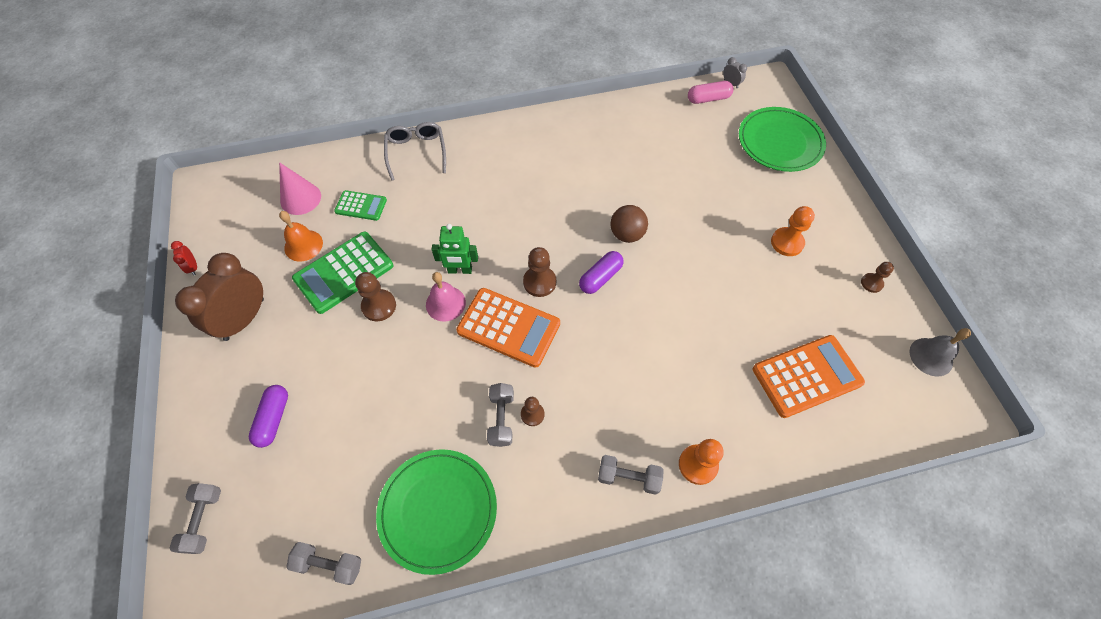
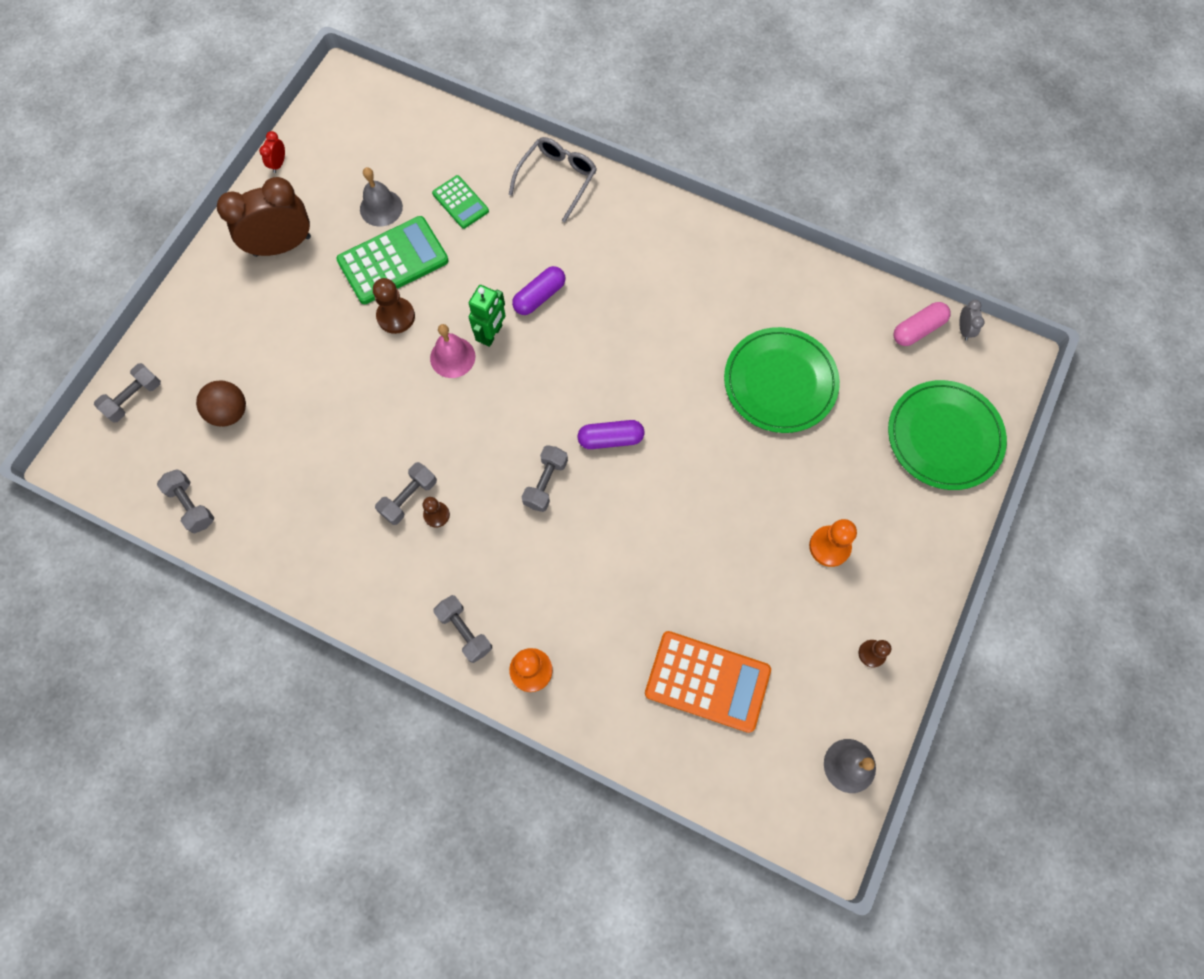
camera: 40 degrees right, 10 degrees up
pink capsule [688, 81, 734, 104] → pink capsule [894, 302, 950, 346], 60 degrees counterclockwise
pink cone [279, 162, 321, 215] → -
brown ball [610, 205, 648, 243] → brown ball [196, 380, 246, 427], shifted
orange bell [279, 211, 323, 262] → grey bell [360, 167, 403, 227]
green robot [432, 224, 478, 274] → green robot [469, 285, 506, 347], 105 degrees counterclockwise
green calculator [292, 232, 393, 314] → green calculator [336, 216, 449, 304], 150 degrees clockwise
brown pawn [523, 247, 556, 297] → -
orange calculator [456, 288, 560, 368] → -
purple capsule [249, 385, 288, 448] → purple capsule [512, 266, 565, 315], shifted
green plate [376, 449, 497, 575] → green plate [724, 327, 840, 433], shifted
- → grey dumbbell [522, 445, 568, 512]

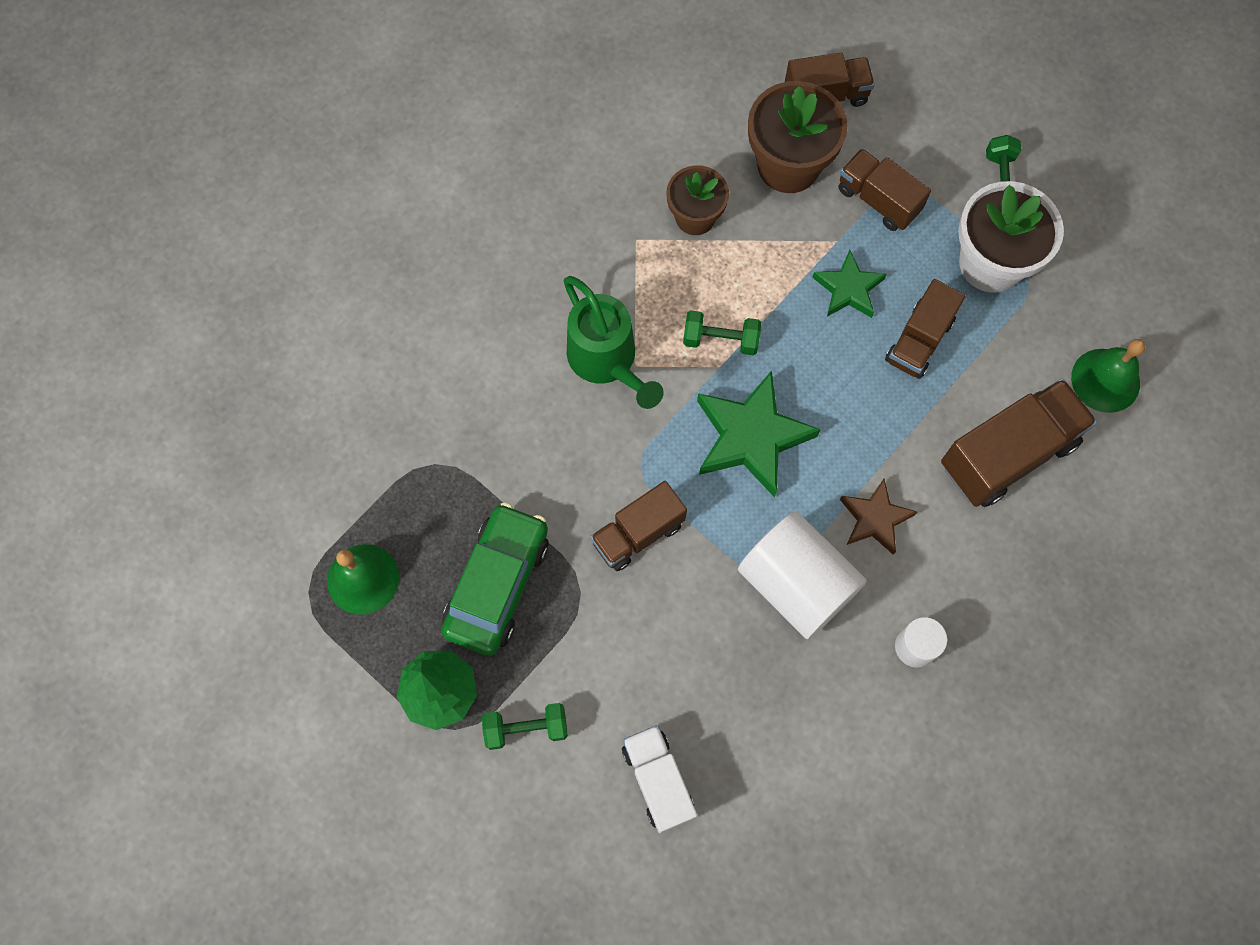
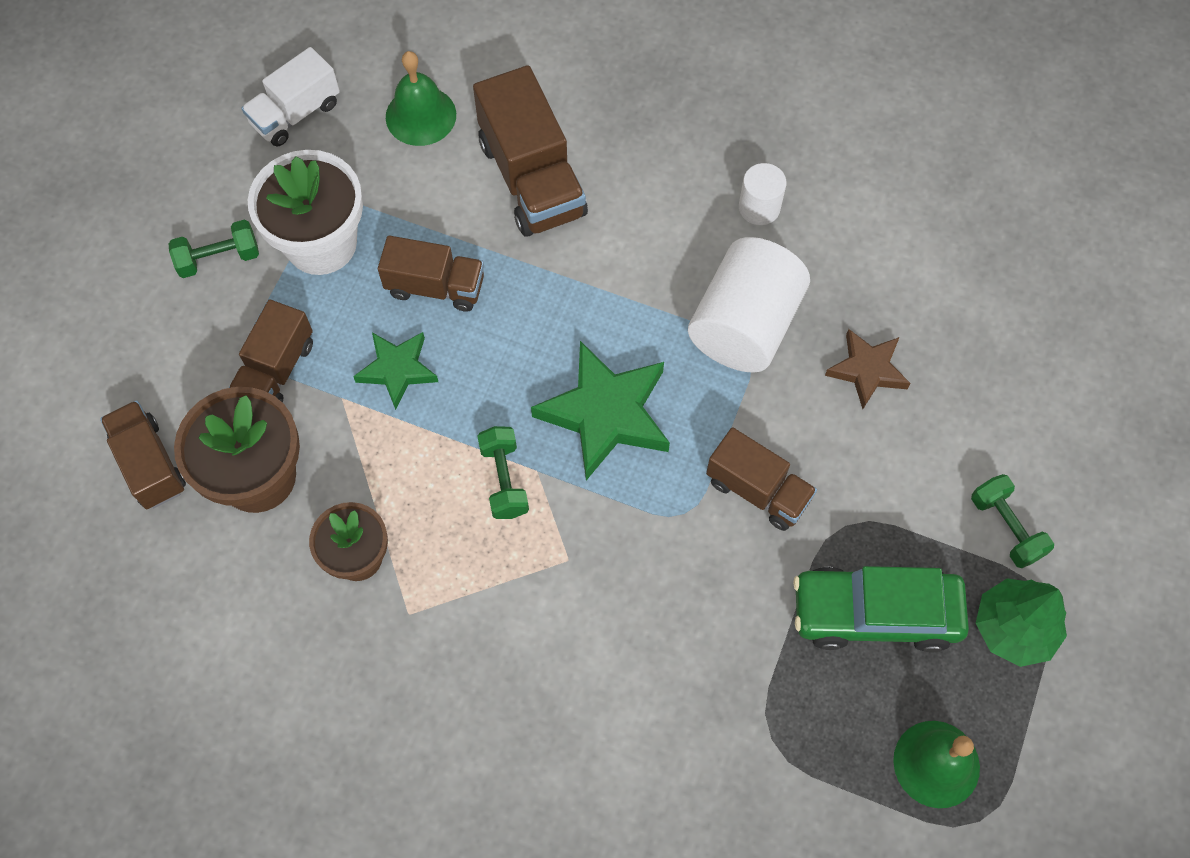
camera: 110 degrees left, 5 degrees down
green watering can [564, 276, 664, 409] → -
brown truck [941, 379, 1097, 507] → brown truck [473, 65, 588, 237], 150 degrees counterclockwise
brown star [840, 479, 917, 555] → brown star [825, 329, 911, 409], shifted
white truck [622, 725, 697, 833] → white truck [241, 47, 340, 147], shifted

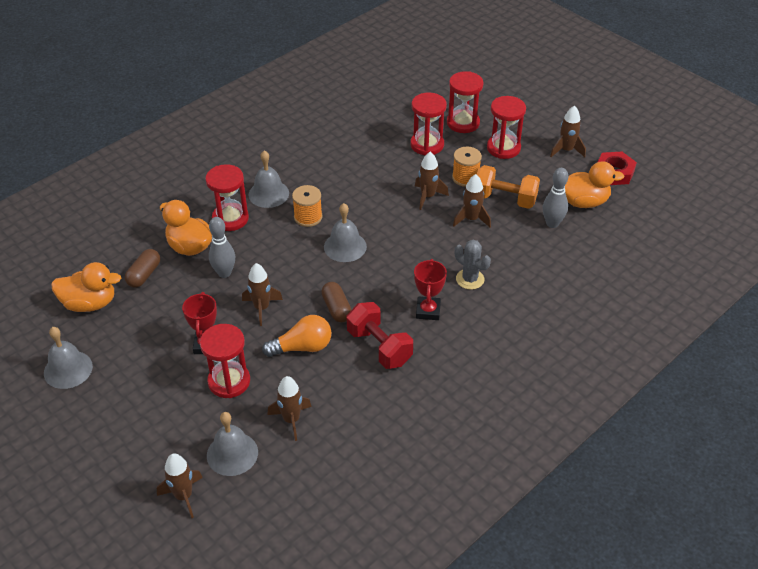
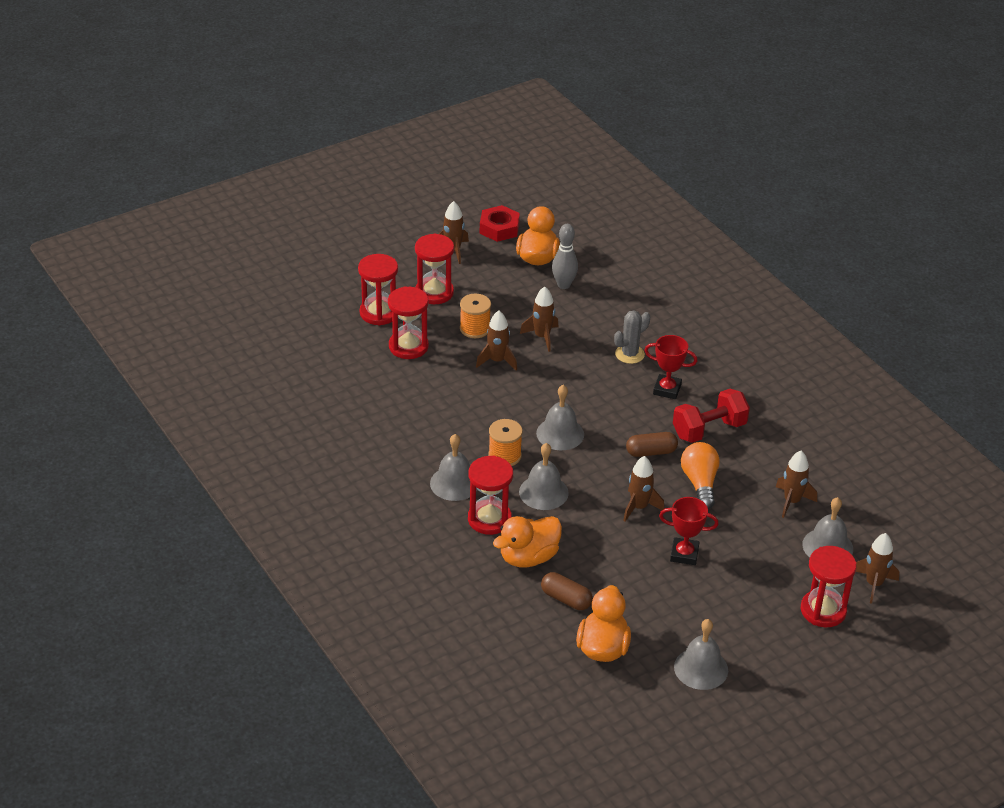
camera: 80 degrees left, 5 degrees down
orange dumbbell [477, 165, 540, 209] → -
grey bowling pin [209, 217, 235, 278] → -
red hourglass [200, 324, 250, 398] → red hourglass [801, 546, 857, 627], shifted
- → grey bell [519, 443, 569, 510]

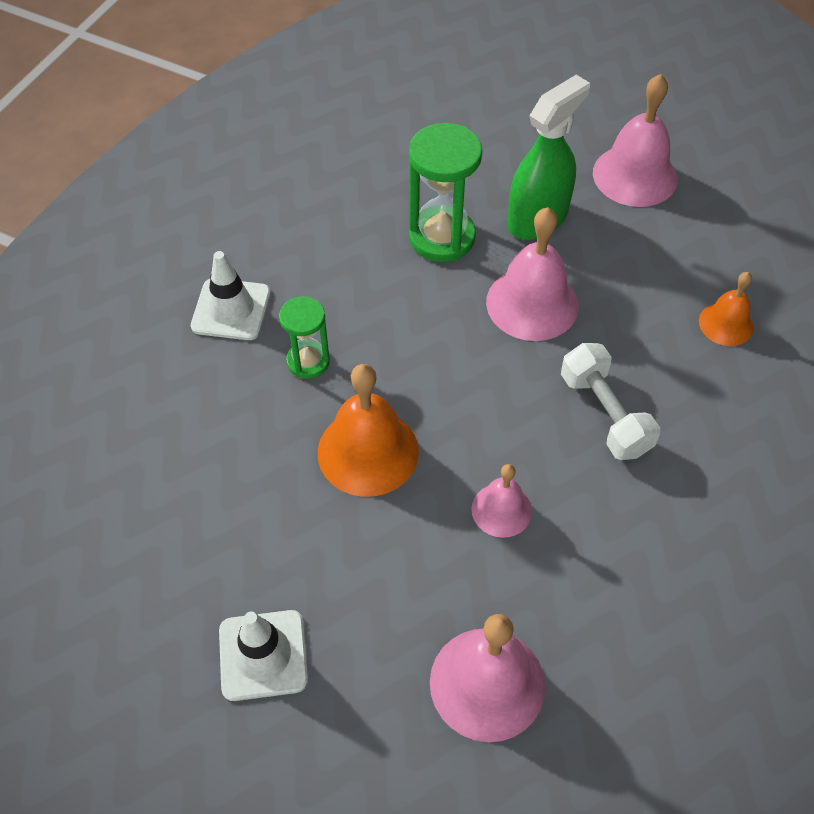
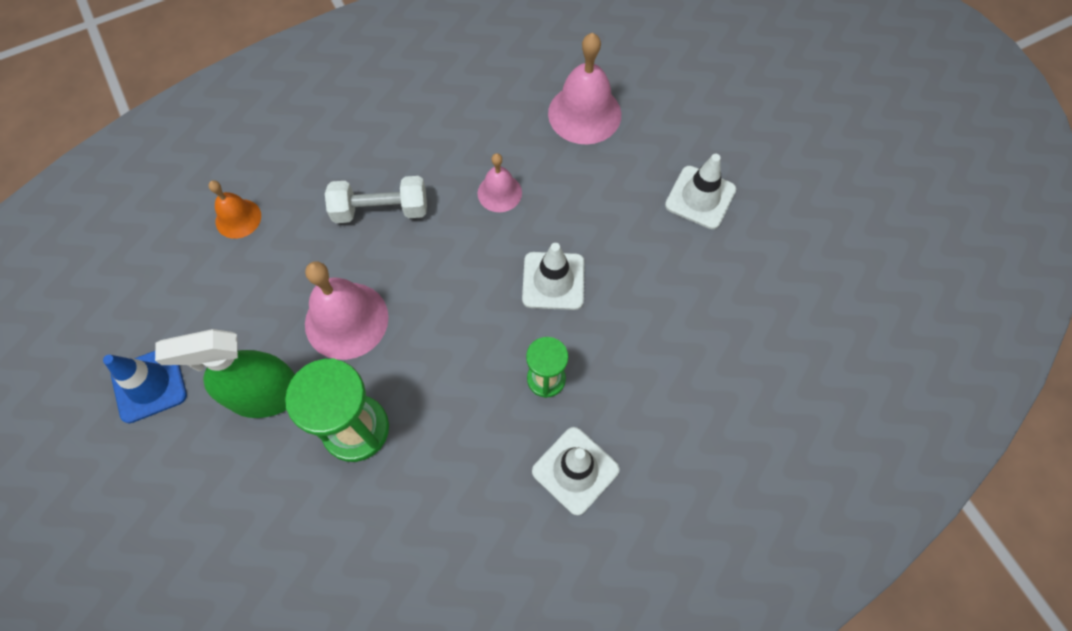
camera: 145 degrees left, 10 degrees up
pink bell [593, 74, 678, 207] → blue traffic cone [103, 351, 187, 423]
white dumbbell [561, 343, 660, 460] → white dumbbell [325, 176, 427, 223], 75 degrees clockwise
orange bell [318, 364, 419, 497] → white traffic cone [522, 243, 585, 310]

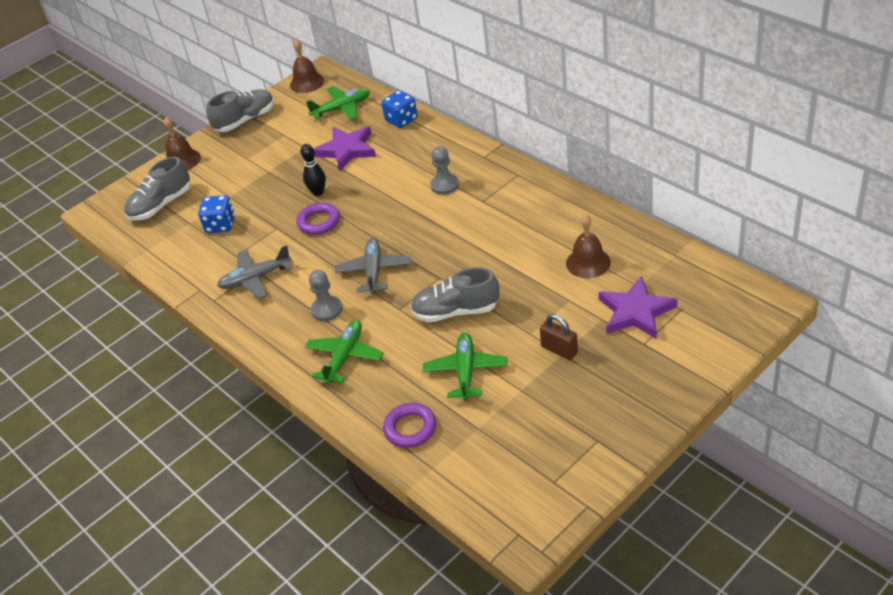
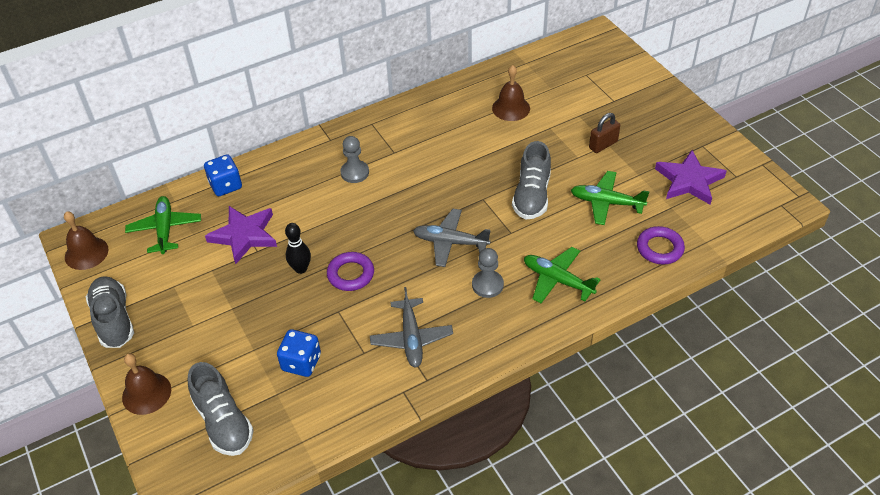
camera: 80 degrees left, 5 degrees up
purple star [599, 276, 678, 339] → purple star [655, 150, 726, 205], shifted

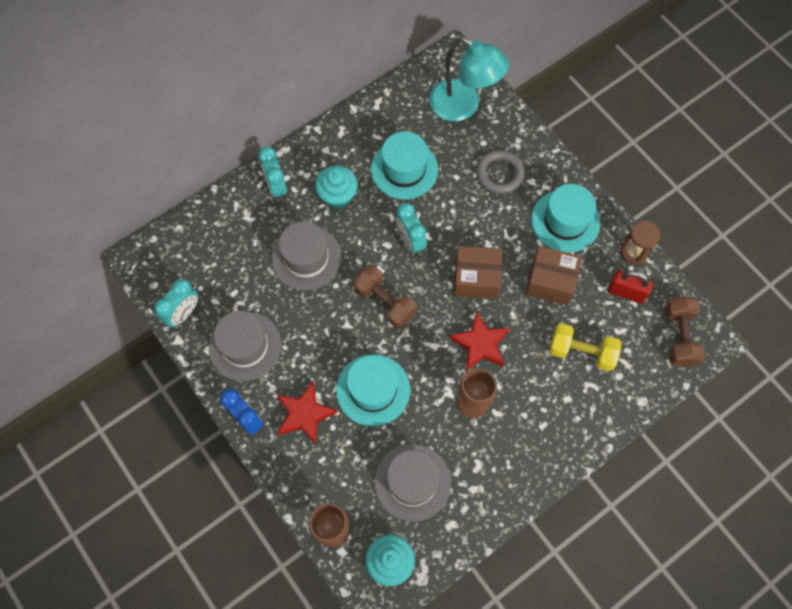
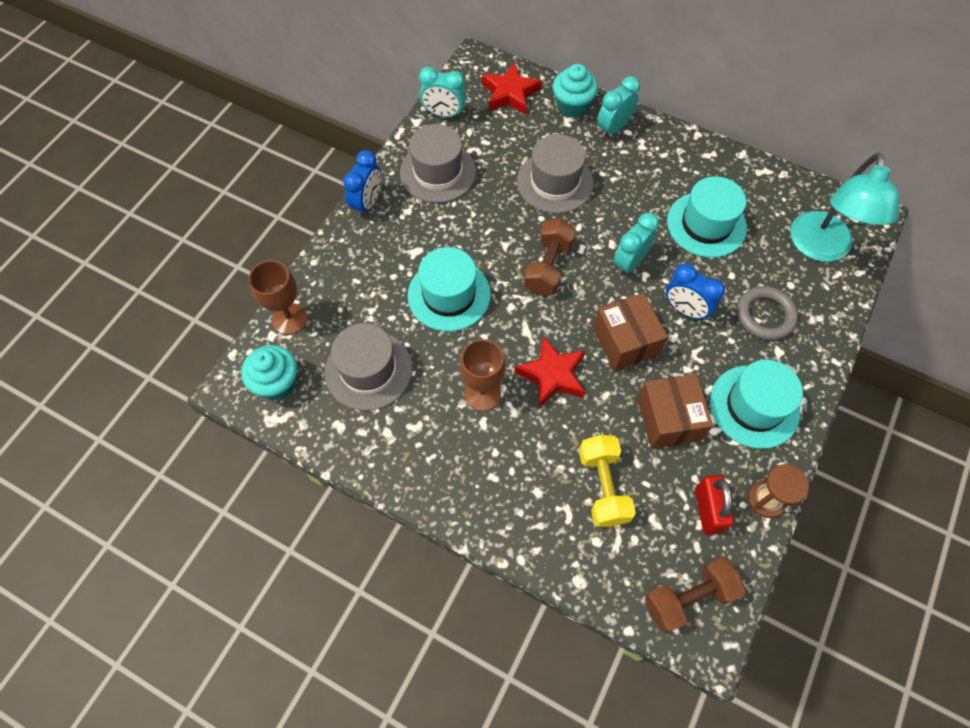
camera: 65 degrees right, 5 degrees down
turquoise cupcake [315, 165, 358, 209] → turquoise cupcake [553, 64, 598, 118], shifted
red star [277, 382, 338, 444] → red star [482, 62, 542, 115], shifted
- → blue clock [666, 263, 725, 321]

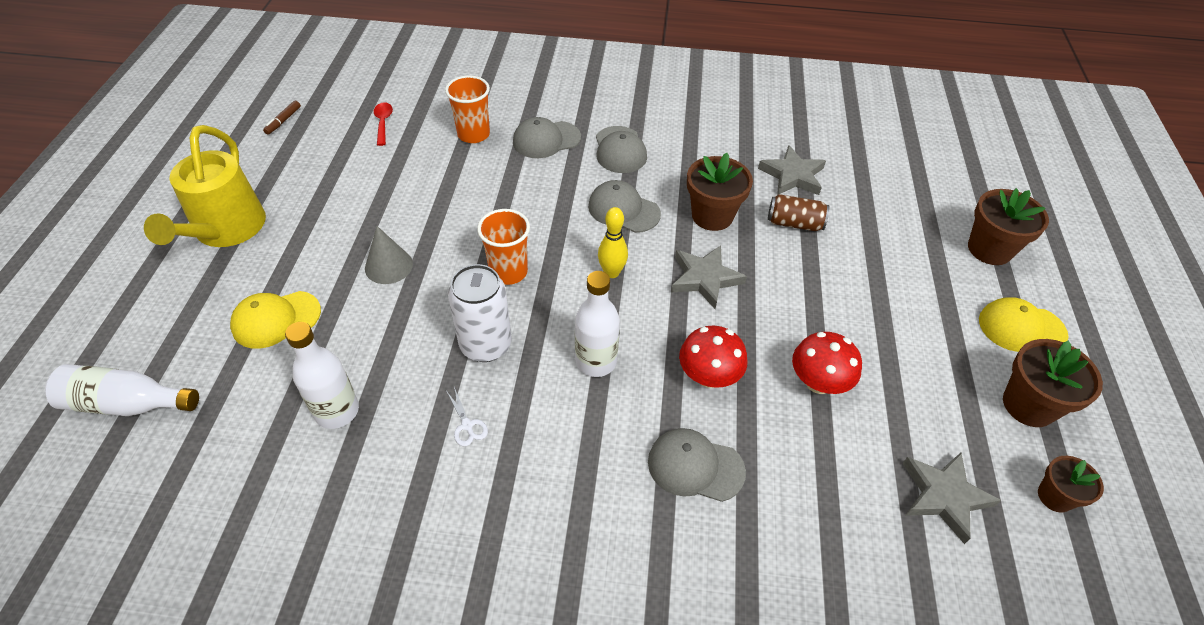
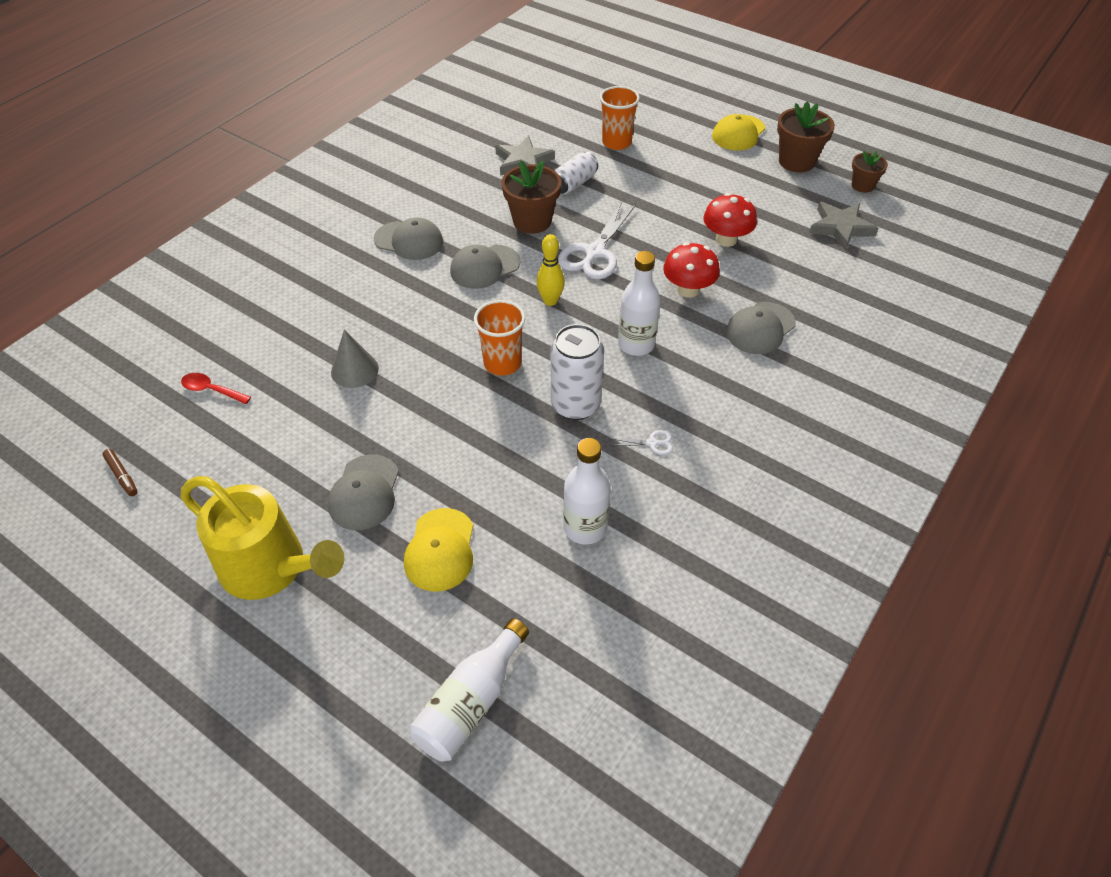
camera: 60 degrees left, 0 degrees up
orange cup [445, 75, 490, 143] → orange cup [600, 86, 640, 150], shifted
grey cap [513, 117, 581, 158] → grey cap [328, 454, 399, 530], shifted
brown flower pot [968, 188, 1049, 265] → -
brown can [768, 194, 829, 231] → white can [554, 152, 598, 194]
grey cone [365, 226, 413, 284] → grey cone [331, 330, 379, 388], shifted
grey star [671, 246, 747, 309] → white scissors [558, 202, 636, 280]

